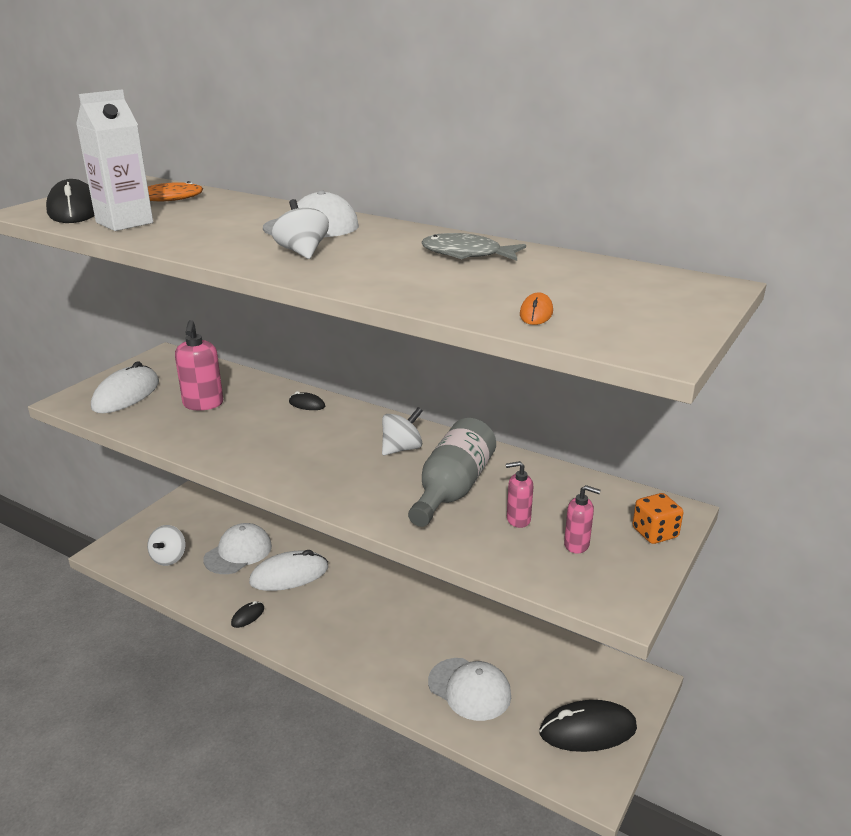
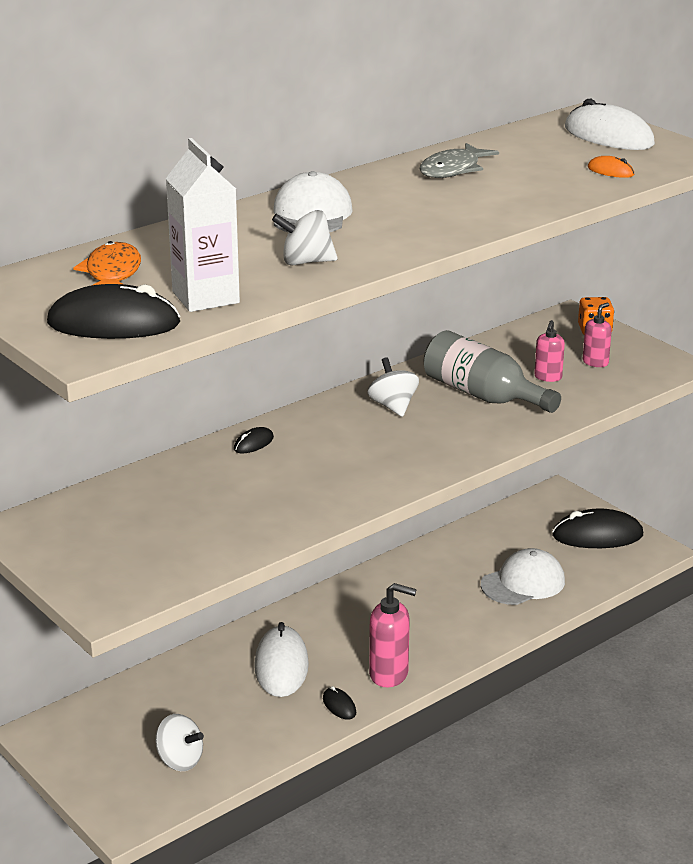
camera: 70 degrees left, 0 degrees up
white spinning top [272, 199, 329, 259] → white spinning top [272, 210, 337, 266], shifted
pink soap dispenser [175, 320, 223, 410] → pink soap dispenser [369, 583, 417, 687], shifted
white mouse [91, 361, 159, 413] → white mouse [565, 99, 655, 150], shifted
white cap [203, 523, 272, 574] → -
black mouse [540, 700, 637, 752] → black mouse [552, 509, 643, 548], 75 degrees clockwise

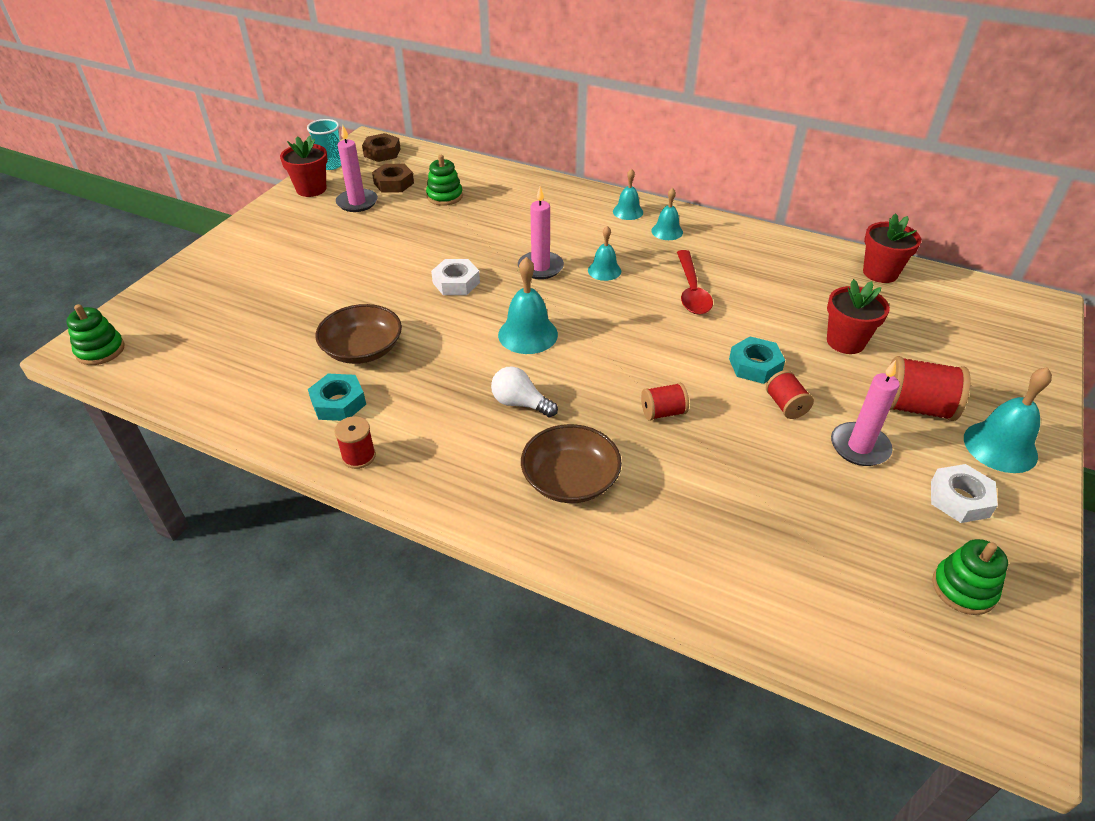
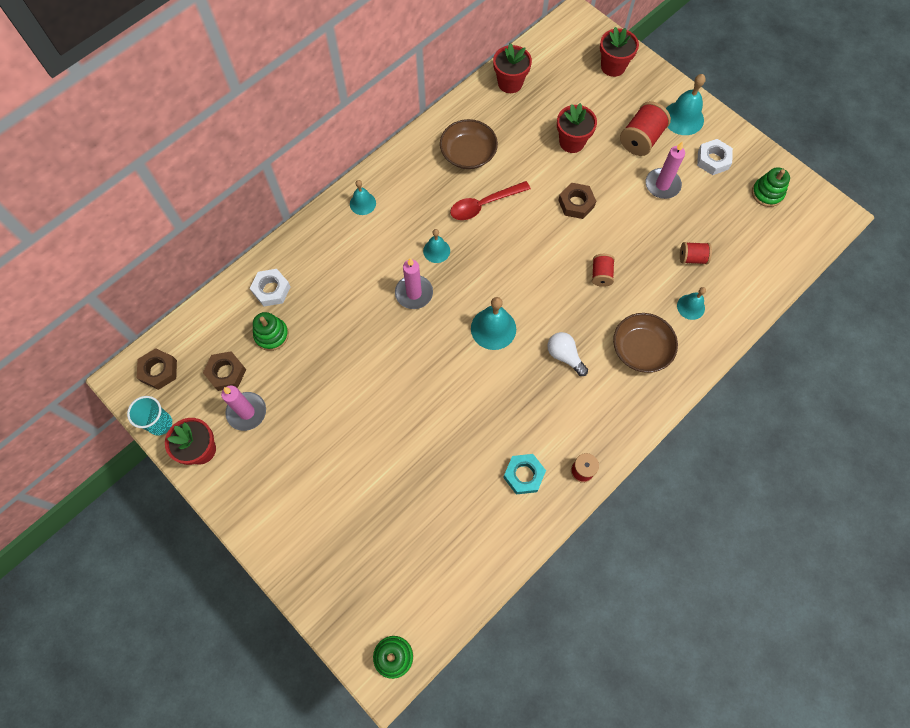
camera: 70 degrees left, 25 degrees up
turquoise bell [651, 188, 683, 240] → turquoise bell [677, 287, 706, 320], shifted
red spoon [677, 250, 713, 315] → red spoon [450, 181, 531, 220], 135 degrees clockwise
white nut [431, 259, 480, 295] → white nut [250, 269, 290, 307], shifted
brown bowl [315, 304, 402, 364] → brown bowl [440, 119, 498, 169], shifted
turquoise nut [729, 336, 785, 384] → brown nut [558, 183, 596, 219]
white light bulb [491, 366, 558, 417] → white light bulb [547, 332, 588, 376], 90 degrees clockwise
red spool [766, 370, 814, 419] → red spool [680, 242, 712, 264], shifted
- → red flower pot [600, 27, 639, 77]

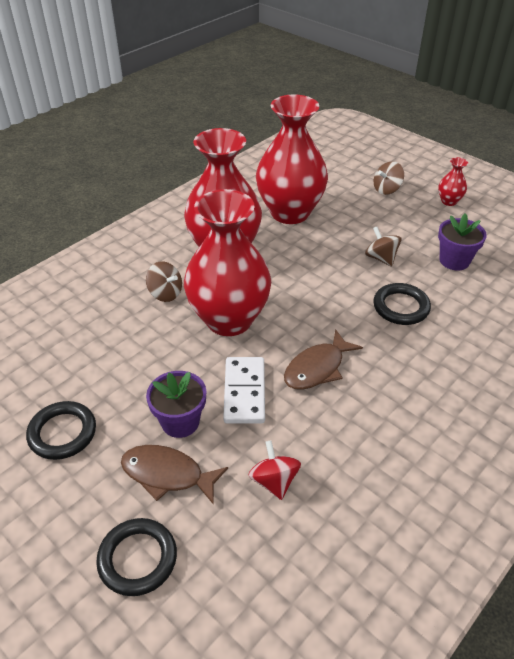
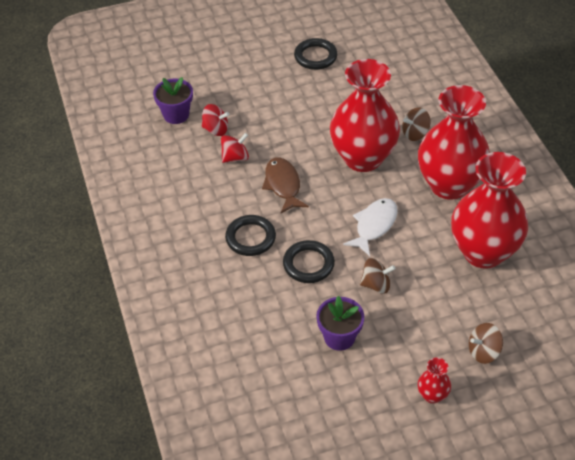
camera: 120 degrees right, 5 degrees up
brown spinning top [373, 161, 404, 195] → brown spinning top [469, 323, 503, 364], 105 degrees counterclockwise
white domino [223, 357, 265, 424] → -
purple flower pot [146, 371, 206, 438] → purple flower pot [153, 77, 193, 124], shifted
brown fish [121, 445, 228, 505] → -
black ring [96, 518, 177, 596] → black ring [225, 215, 276, 256], shifted
- → red spinning top [221, 133, 249, 163]
- → white fish [343, 198, 398, 256]

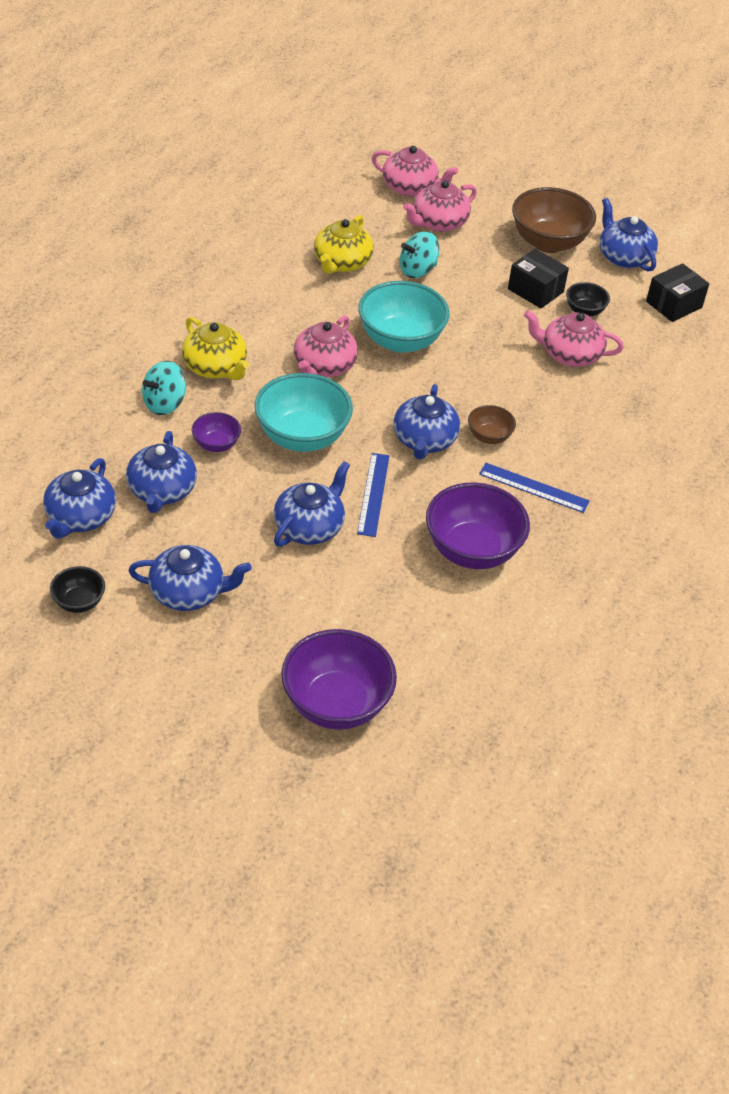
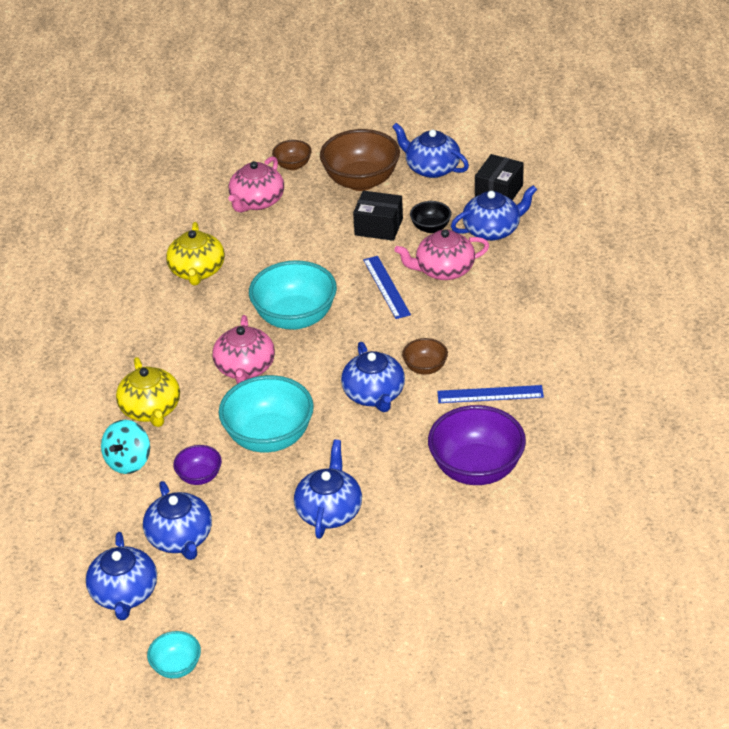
camera: 20 degrees left, 5 degrees down
pink teapot [372, 146, 458, 197] → -
turquoise spinning top [400, 231, 439, 278] → -
yellow teapot [182, 317, 249, 380] → yellow teapot [116, 357, 180, 427], 45 degrees clockwise
blue ruler [357, 453, 389, 537] → blue ruler [363, 256, 411, 319], shifted
blue teapot [129, 545, 252, 611] → blue teapot [451, 185, 537, 241], shifted
black bowl [50, 566, 105, 613] → turquoise bowl [147, 631, 201, 679]
purple bowl [281, 629, 397, 730] → -
- → brown bowl [272, 140, 312, 170]

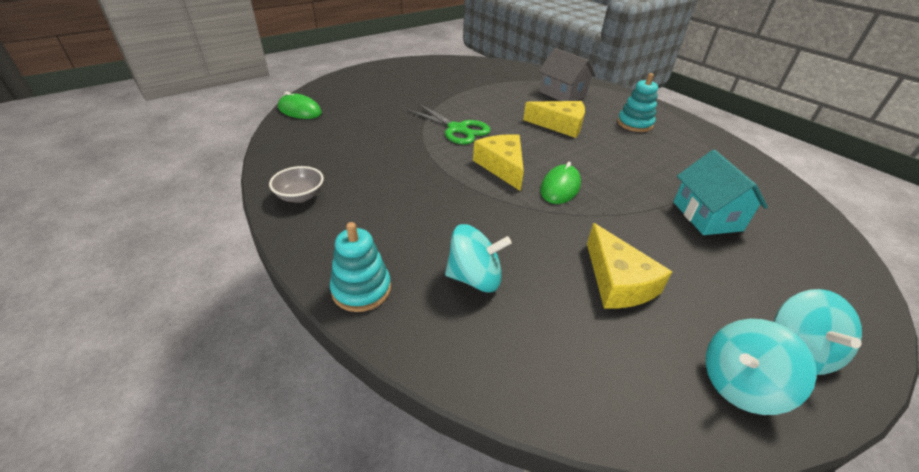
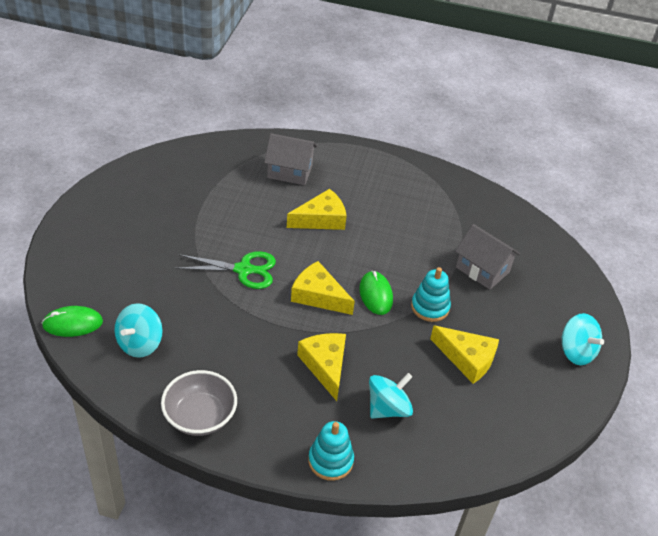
camera: 40 degrees left, 5 degrees up
turquoise stacking toy [617, 73, 658, 132] → turquoise stacking toy [411, 267, 451, 322], shifted
turquoise house [673, 150, 768, 235] → grey house [455, 224, 520, 290]
grey bowl [269, 166, 324, 203] → grey bowl [161, 370, 237, 436], x1.54
turquoise spinning top [706, 319, 817, 415] → turquoise spinning top [115, 303, 163, 358], shifted
- → yellow cheese [297, 333, 346, 401]

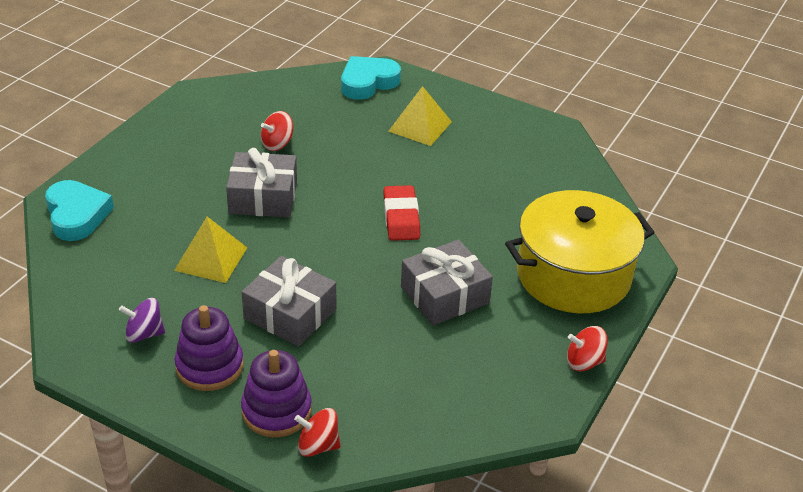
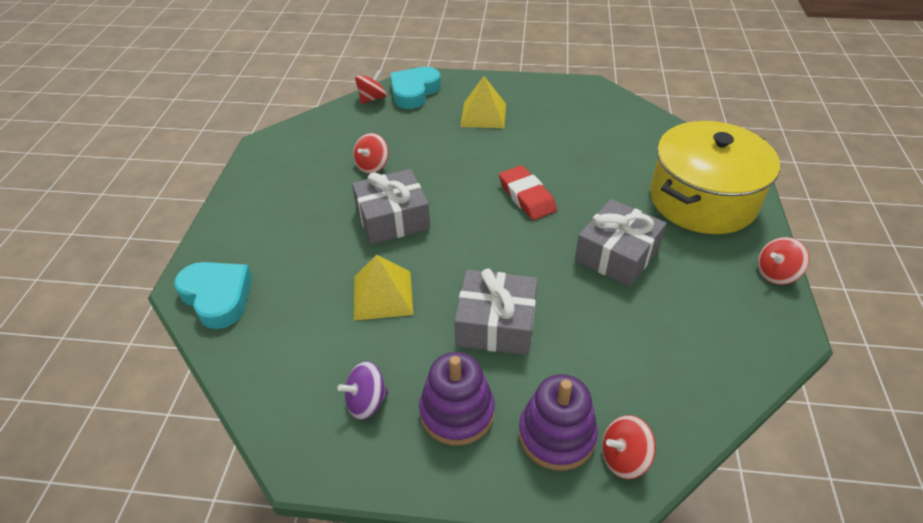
camera: 20 degrees left, 5 degrees up
- → red spinning top [355, 70, 387, 104]

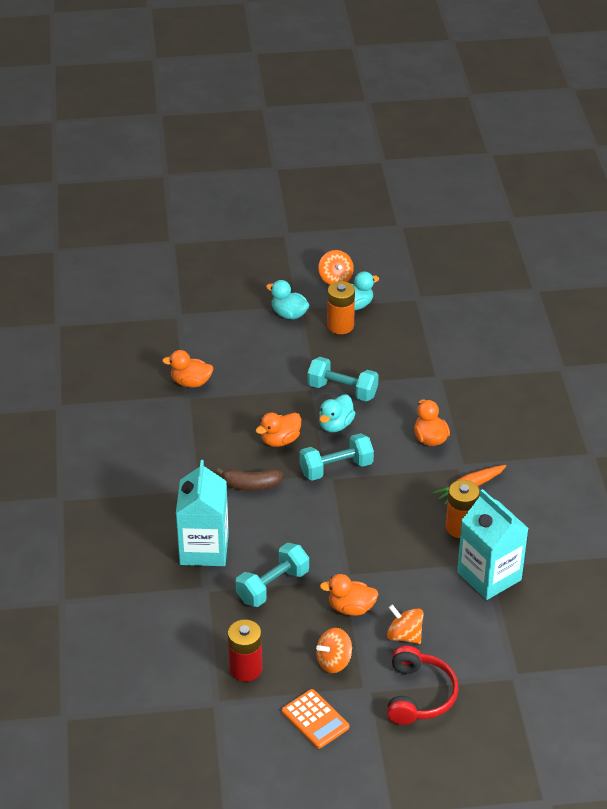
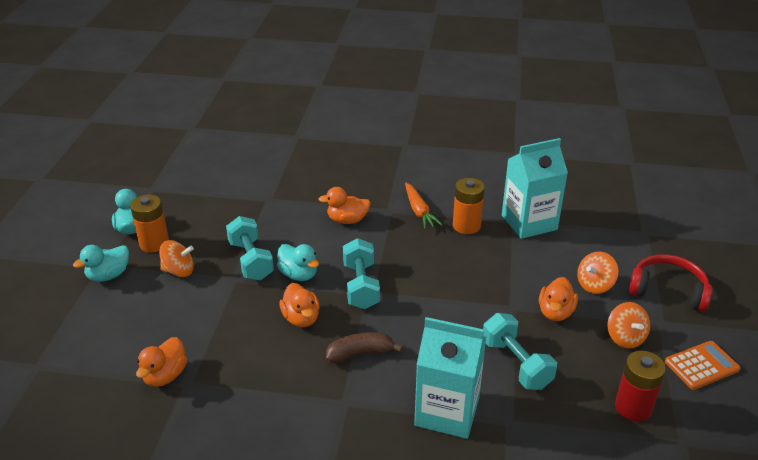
camera: 75 degrees left, 5 degrees down
orange spinning top [318, 250, 354, 285] → orange spinning top [159, 240, 194, 277], shifted
turquoise dumbbell [308, 357, 379, 401] → turquoise dumbbell [226, 216, 274, 280], 60 degrees counterclockwise
brown banana [216, 468, 283, 491] → brown banana [326, 332, 403, 363], 120 degrees counterclockwise

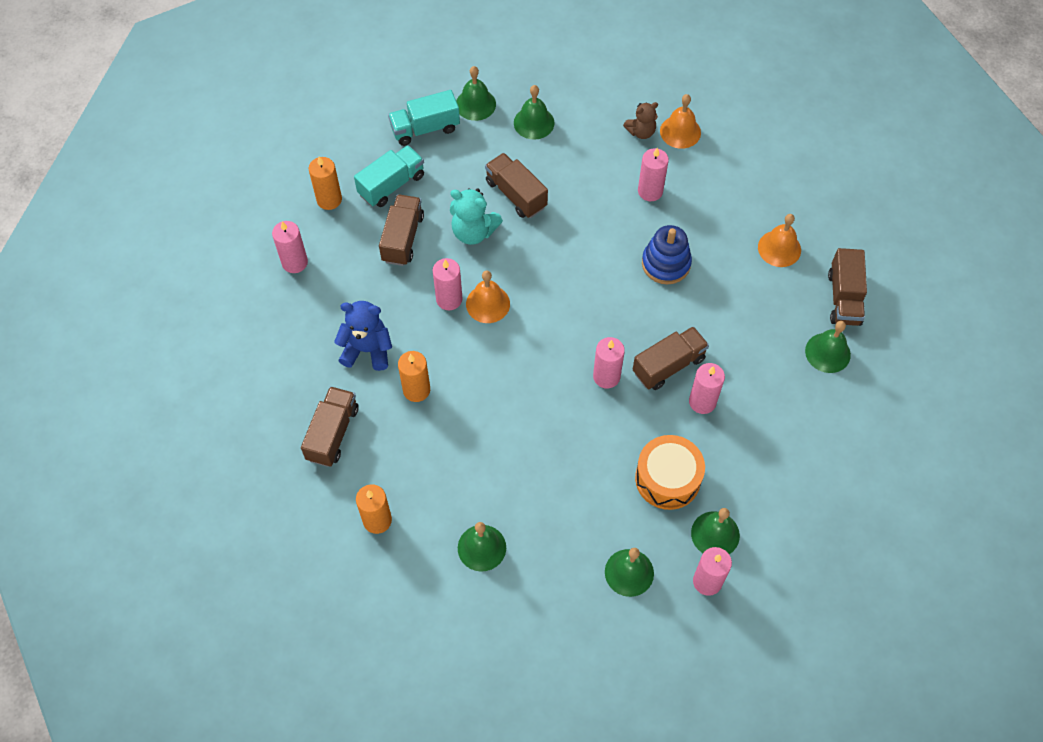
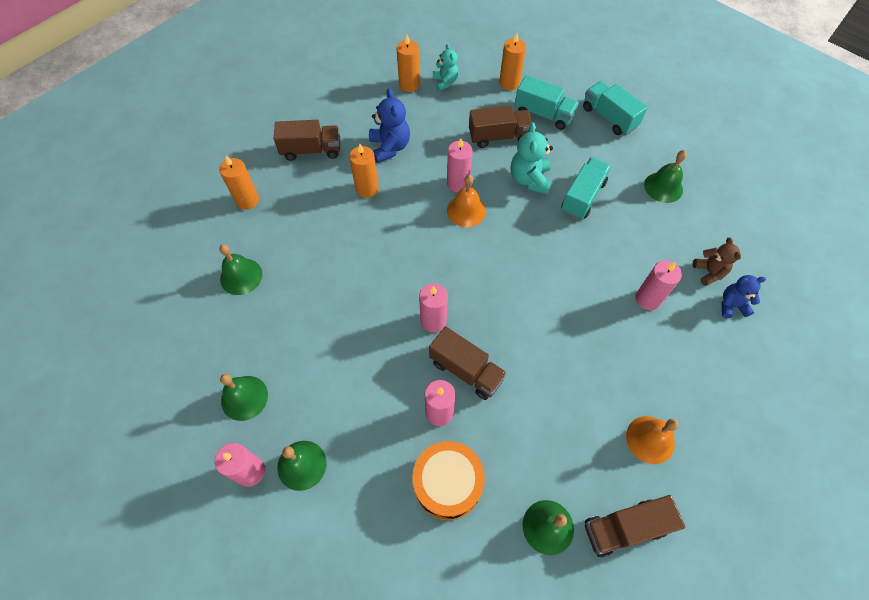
camera: 70 degrees right, 0 degrees up
green bell [456, 66, 496, 121] → -
orange bell [660, 94, 701, 149] → blue teddy bear [721, 275, 766, 318]
brown teddy bear [623, 102, 658, 139] → brown teddy bear [693, 238, 741, 286], 150 degrees counterclockwise
brown truck [485, 153, 548, 218] → turquoise truck [561, 157, 611, 220]
pink candle [272, 221, 308, 273] → turquoise teddy bear [433, 44, 459, 91]
blue stacking toy [642, 225, 692, 284] → -
orange drum [635, 435, 705, 510] → orange drum [412, 441, 485, 520], shifted
- → orange candle [397, 35, 420, 92]

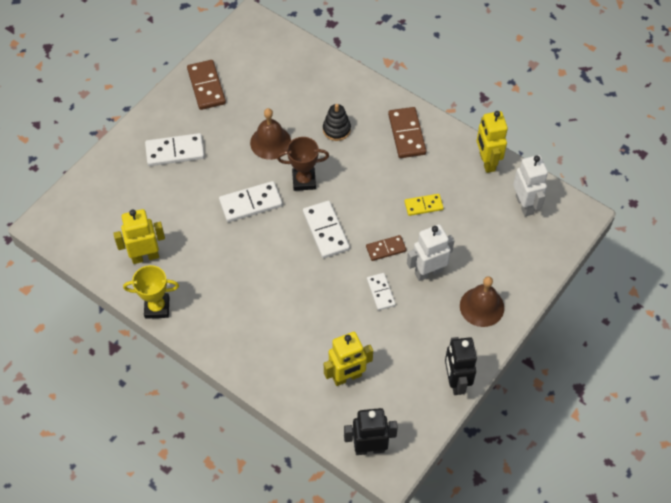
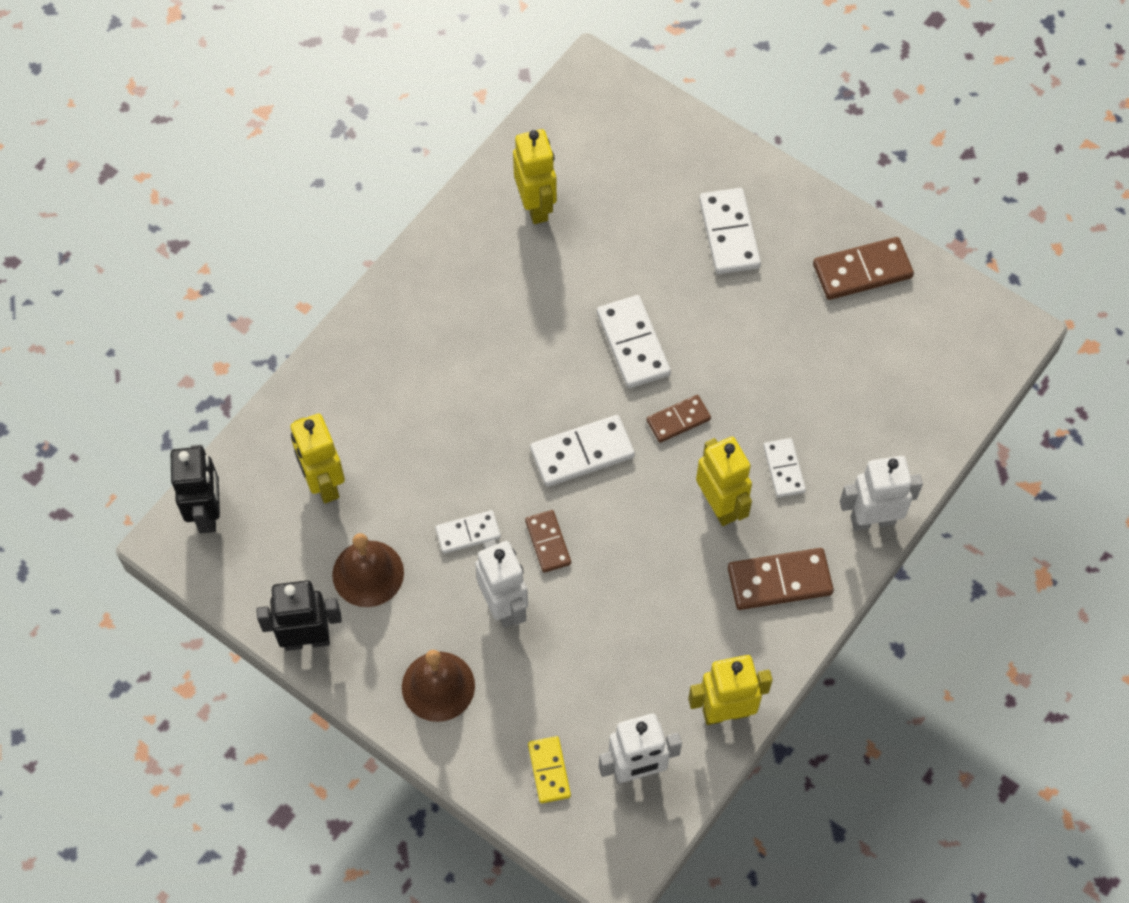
camera: 90 degrees right, 5 degrees up
black stacking toy [323, 104, 351, 141] → white domino [763, 438, 806, 498]
brown bell [250, 108, 291, 160] → brown bell [332, 533, 404, 607], shifted
brown trophy [277, 137, 329, 191] → brown domino [647, 395, 711, 443]
yellow domino [404, 194, 444, 216] → yellow domino [528, 736, 571, 803], shifted
yellow trophy [123, 265, 179, 319] → -
- → yellow robot [696, 437, 752, 526]
- → white robot [840, 456, 923, 531]

